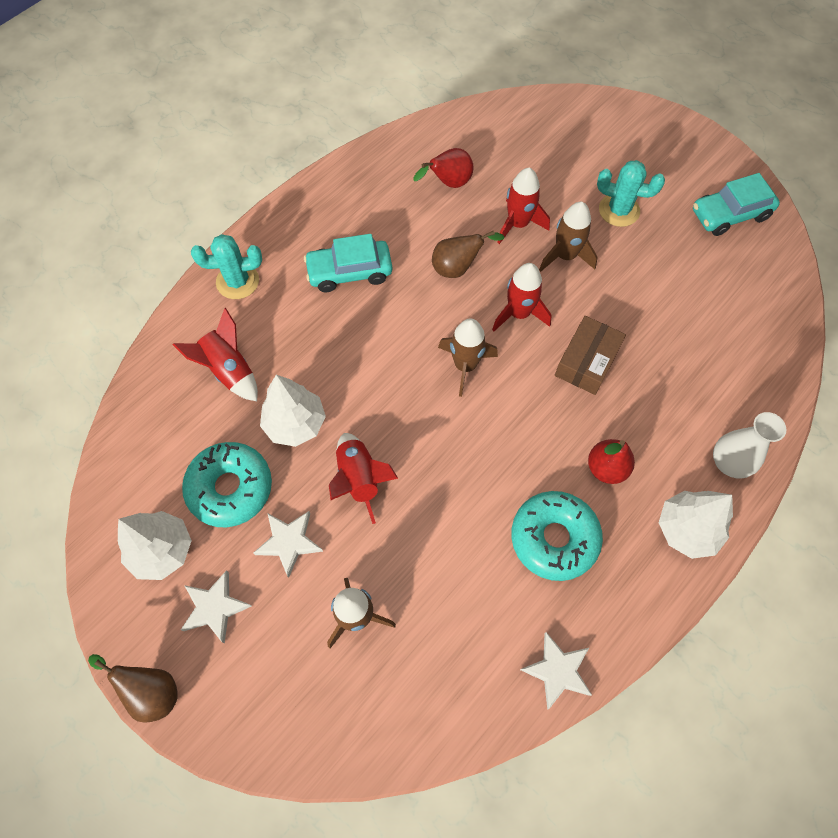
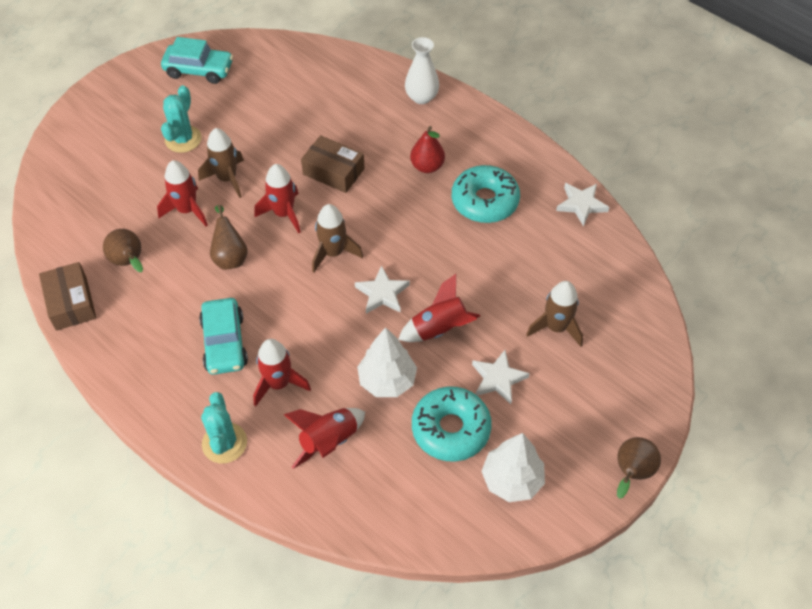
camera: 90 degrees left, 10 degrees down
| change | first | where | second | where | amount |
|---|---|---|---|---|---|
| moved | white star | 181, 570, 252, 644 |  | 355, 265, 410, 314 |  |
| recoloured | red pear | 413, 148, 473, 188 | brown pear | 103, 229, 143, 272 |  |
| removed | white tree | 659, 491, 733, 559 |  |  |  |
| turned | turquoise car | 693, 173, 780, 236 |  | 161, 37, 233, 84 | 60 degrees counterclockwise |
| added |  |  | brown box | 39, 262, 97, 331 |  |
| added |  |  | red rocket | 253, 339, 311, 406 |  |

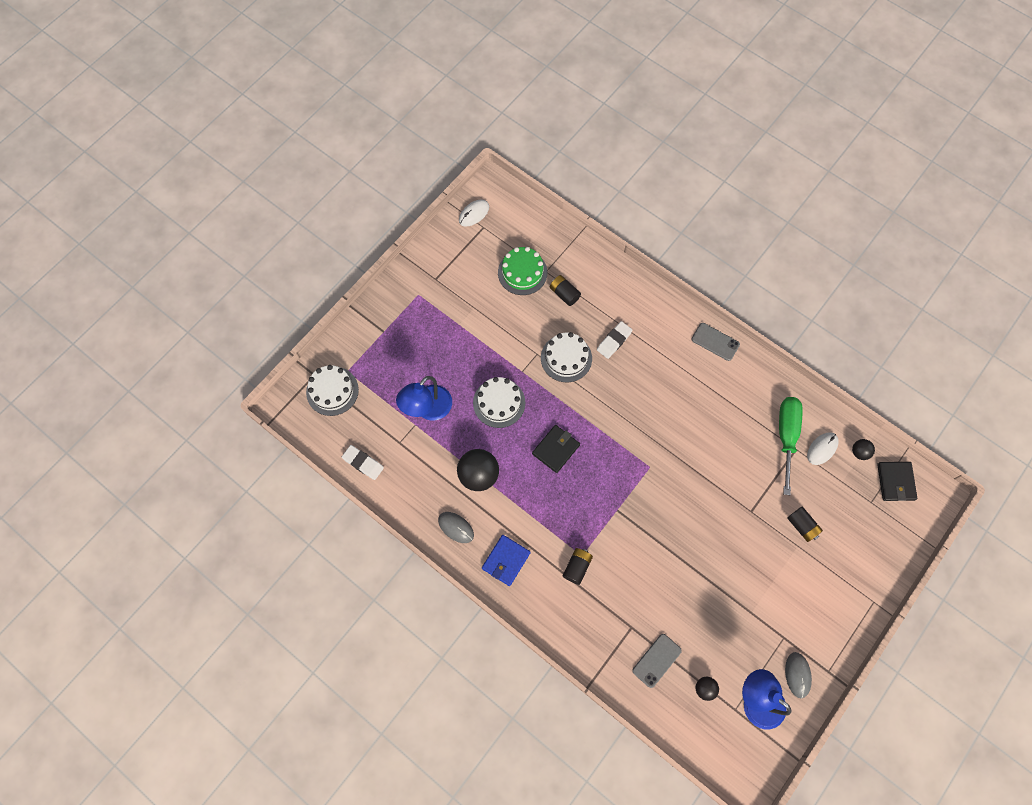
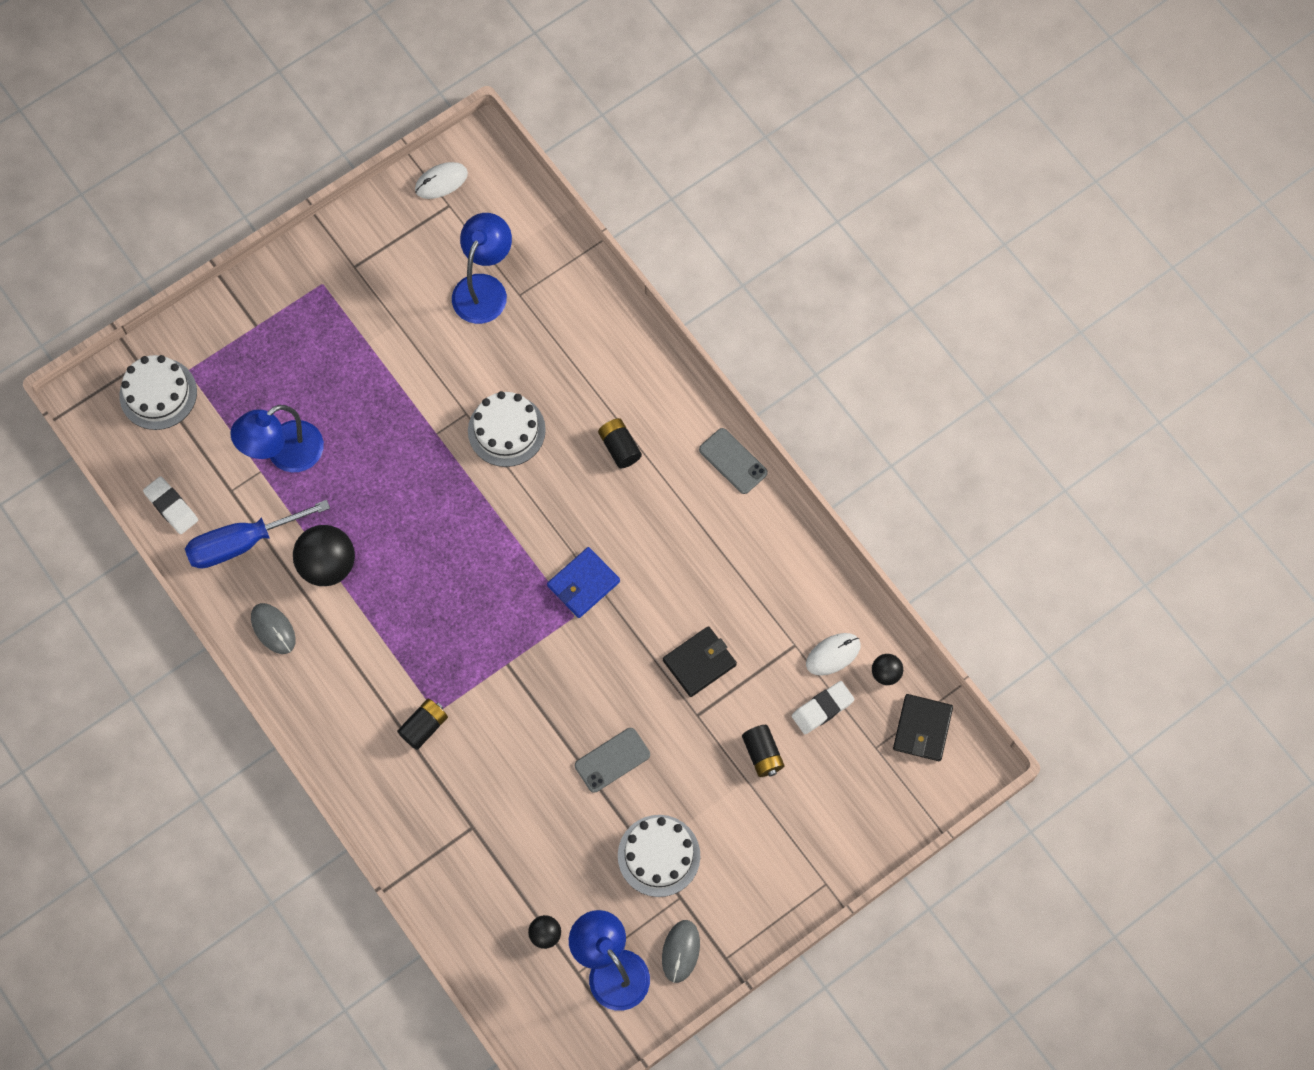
camera: 15 degrees right, 0 degrees up
| change | first | where | second | where | amount |
|---|---|---|---|---|---|
| moved | white cake | 473, 377, 525, 428 |  | 618, 815, 700, 897 |  |
| moved | blue wallet | 482, 535, 530, 586 |  | 547, 547, 620, 618 |  |
| replaced | green cake | 498, 247, 547, 295 | blue lamp | 452, 213, 512, 324 |  |
| moved | black wallet | 532, 425, 580, 473 |  | 663, 626, 737, 697 |  |
| moved | black battery | 550, 275, 581, 306 |  | 598, 418, 642, 468 |  |
| moved | white eraser | 597, 321, 633, 359 |  | 792, 681, 854, 734 |  |
| moved | grey phone | 632, 634, 682, 688 |  | 575, 728, 650, 793 |  |
| removed | green screwdriver | 779, 397, 803, 495 |  |  |  |
| added |  |  | blue screwdriver | 185, 500, 330, 569 |  |

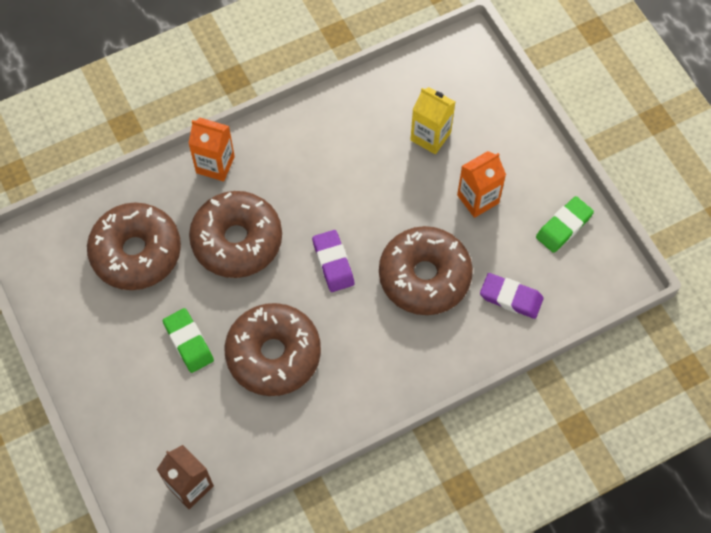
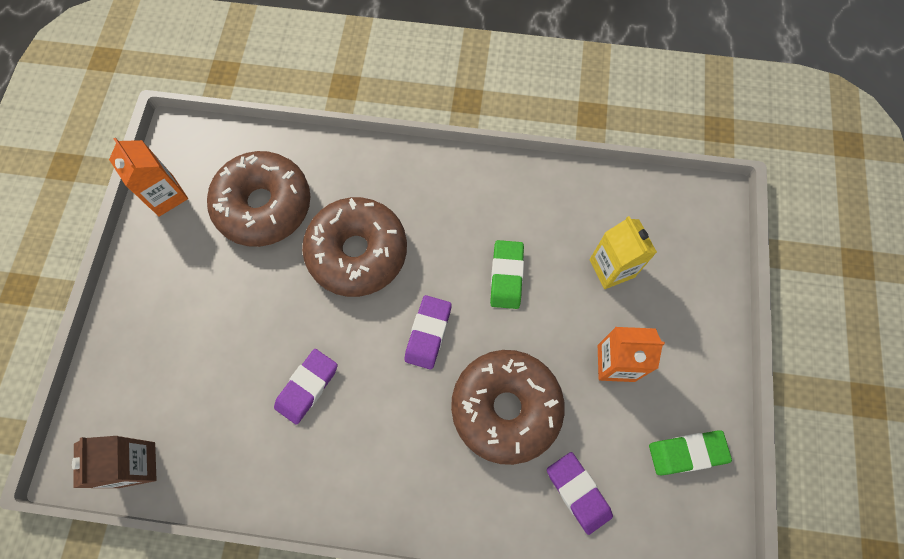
camera: 35 degrees right, 5 degrees up
| change | first | where | second | where | amount |
|---|---|---|---|---|---|
| moved | green eraser | 163, 308, 214, 373 |  | 490, 240, 524, 309 |  |
| moved | orange carton | 188, 118, 235, 181 |  | 109, 138, 188, 217 |  |
| replaced | brown donut | 225, 303, 321, 396 | purple eraser | 274, 349, 338, 425 |  |

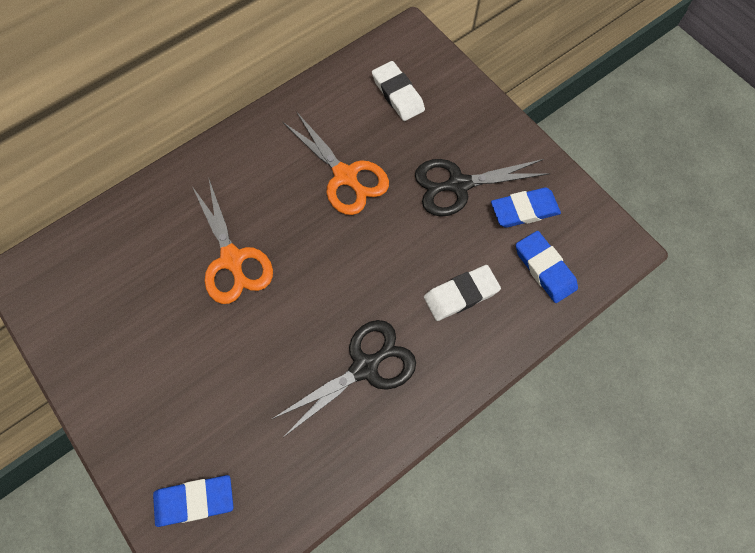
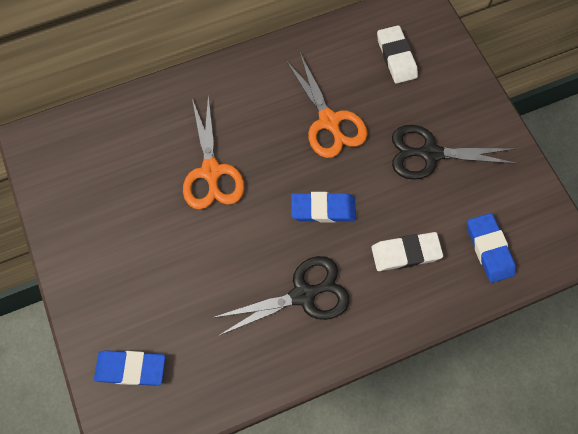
camera: 15 degrees right, 0 degrees up
| change | first | where | second | where | amount |
|---|---|---|---|---|---|
| moved | blue eraser | 491, 188, 561, 228 |  | 291, 192, 356, 223 |  |

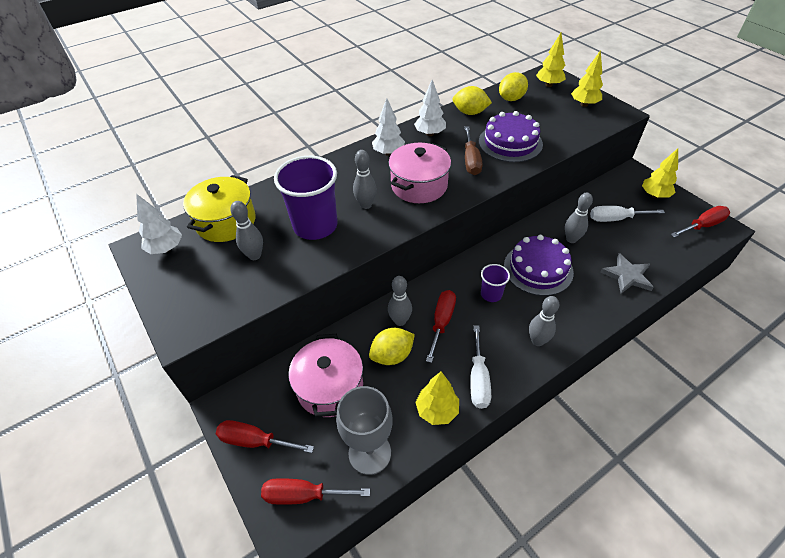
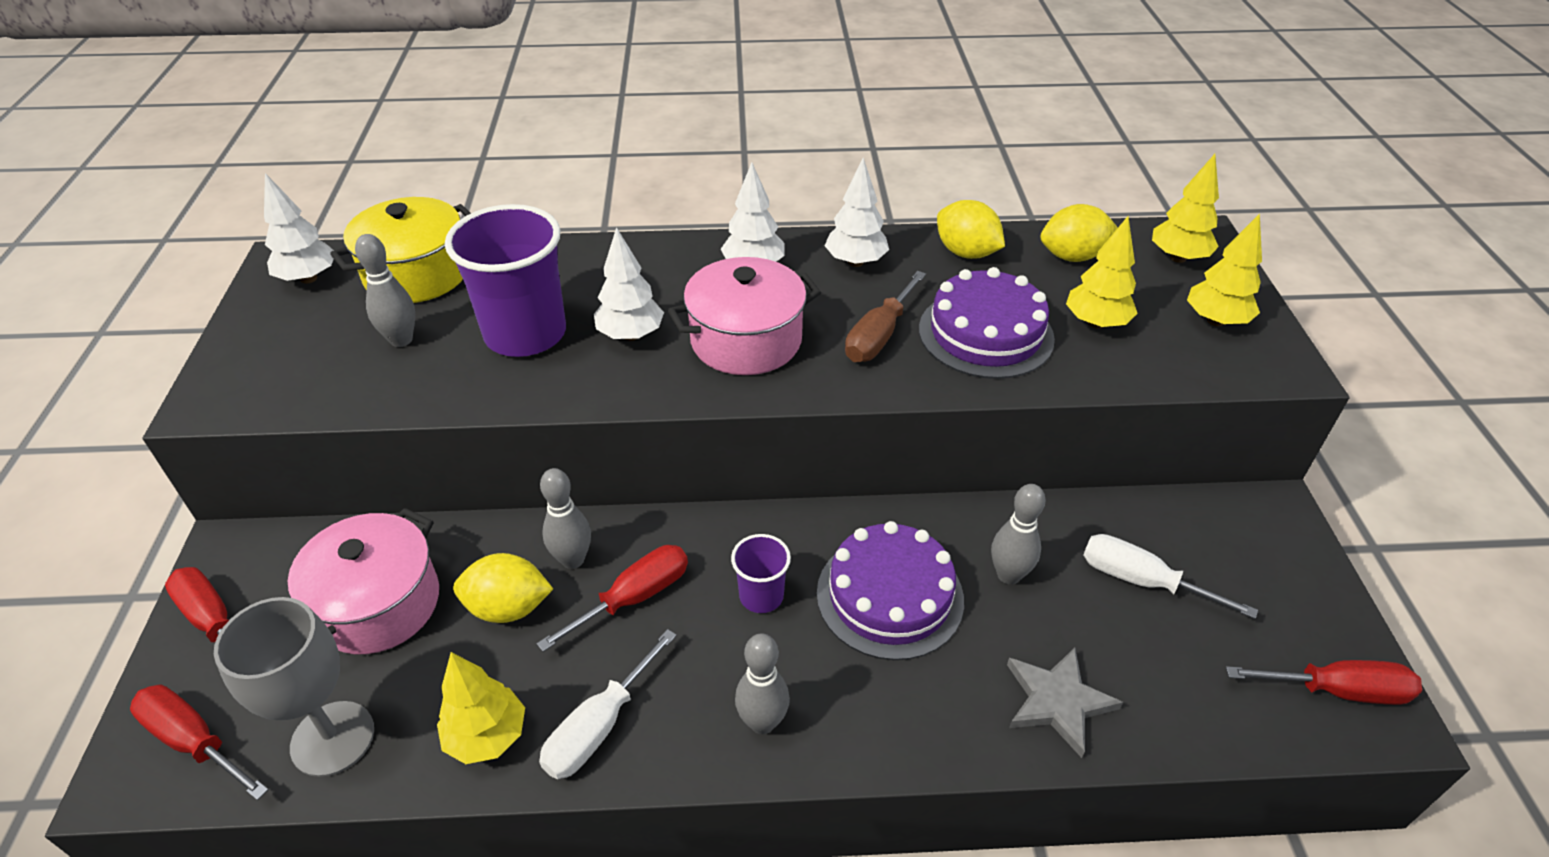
camera: 30 degrees right, 5 degrees down
| change | first | where | second | where | amount |
|---|---|---|---|---|---|
| replaced | grey bowling pin | 353, 150, 377, 209 | white tree | 594, 227, 664, 341 |  |
| moved | yellow tree | 642, 148, 678, 198 |  | 1066, 216, 1138, 329 |  |

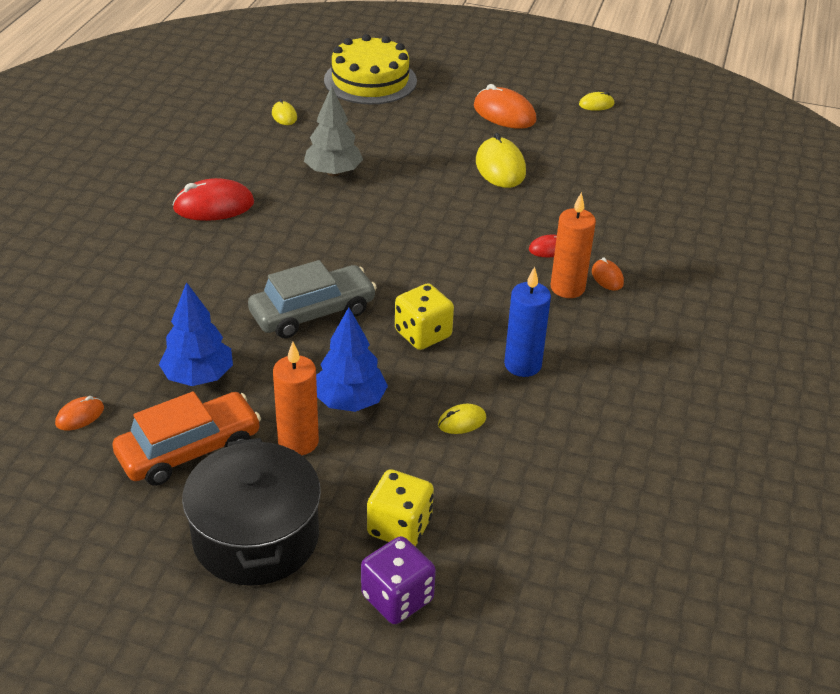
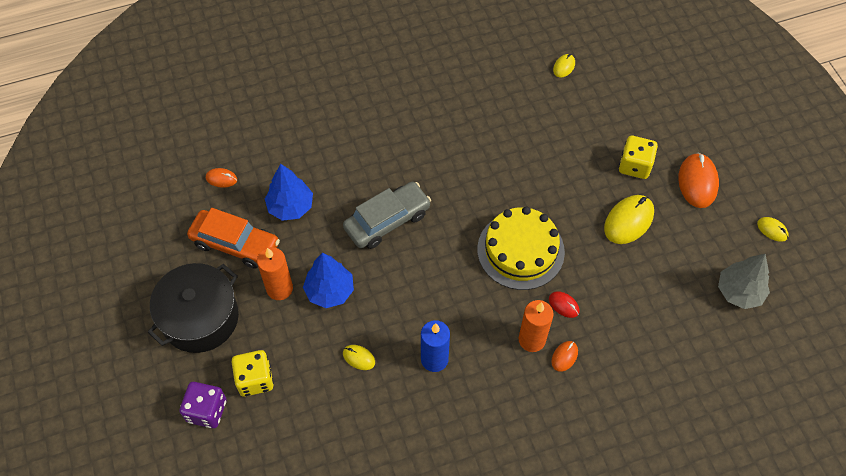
camera: 55 degrees right, 20 degrees up
| change | first | where | second | where | amount |
|---|---|---|---|---|---|
| removed | red mouse | 172, 178, 254, 221 |  |  |  |
| turned | grey car | 248, 260, 377, 338 |  | 343, 182, 431, 249 | 60 degrees counterclockwise |
| moved | grey tree | 304, 86, 363, 176 |  | 718, 254, 770, 309 |  |
| moved | yellow cake | 324, 34, 417, 104 |  | 477, 207, 565, 290 |  |
| moved | yellow dice | 395, 283, 454, 350 |  | 619, 136, 658, 179 |  |

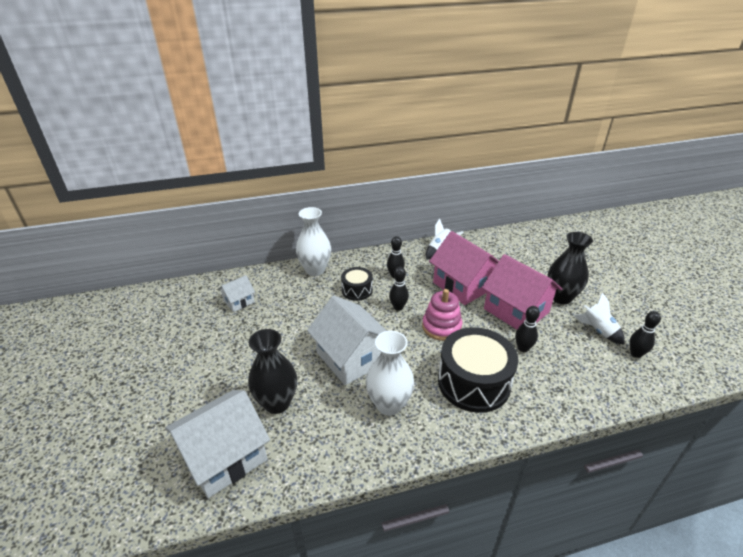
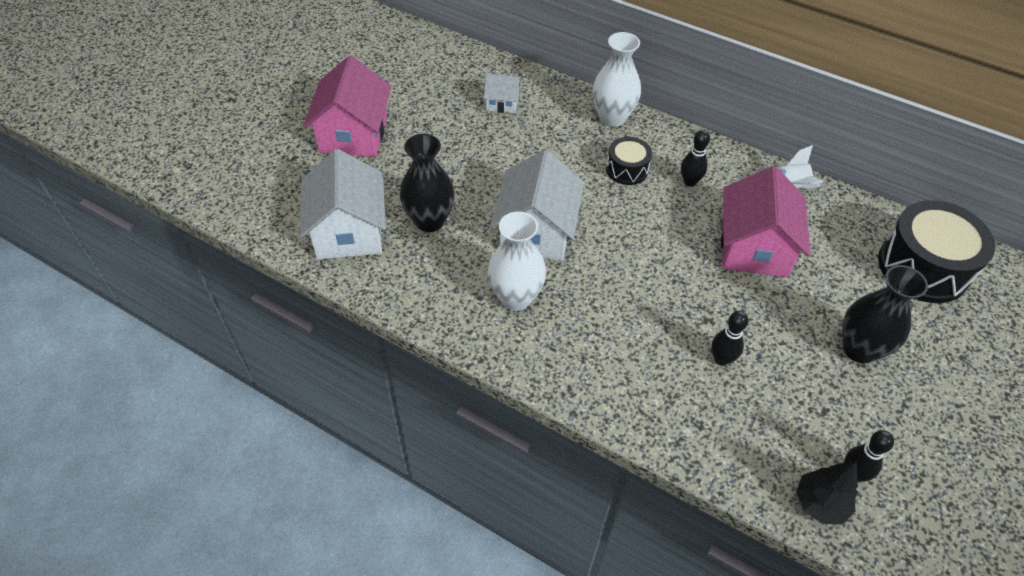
camera: 45 degrees right, 15 degrees up
| change | first | where | second | where | amount |
|---|---|---|---|---|---|
| turned | white house | 165, 390, 270, 498 |  | 300, 149, 386, 259 | 75 degrees clockwise |
| removed | black bowling pin | 389, 266, 409, 311 |  |  |  |
| removed | pink stacking toy | 422, 289, 462, 341 |  |  |  |
| moved | black drum | 438, 327, 518, 413 |  | 878, 200, 995, 303 |  |
| moved | pink house | 482, 254, 562, 329 |  | 303, 56, 391, 157 |  |
| removed | white rocket | 573, 292, 625, 344 |  |  |  |
| added |  |  | black tree | 796, 462, 858, 524 |  |

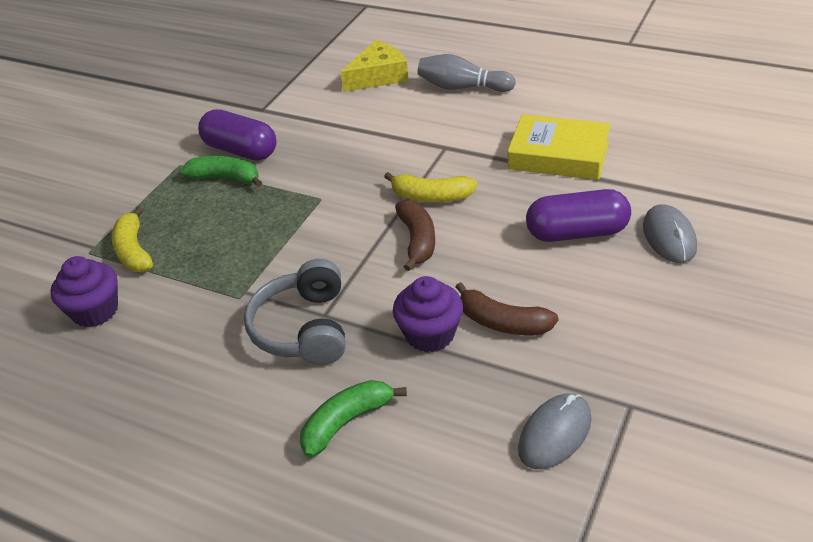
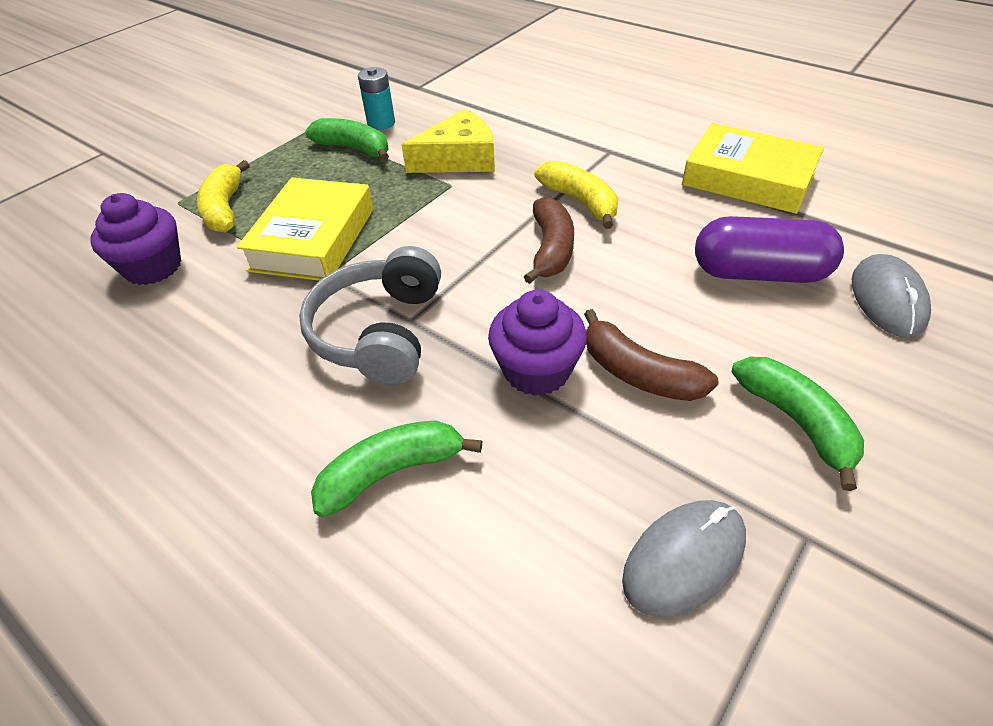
camera: 10 degrees right, 5 degrees up
| change | first | where | second | where | amount |
|---|---|---|---|---|---|
| replaced | purple capsule | 198, 109, 277, 161 | turquoise battery | 358, 67, 395, 130 |  |
| moved | yellow cheese | 341, 40, 409, 92 |  | 401, 109, 495, 173 |  |
| turned | yellow banana | 384, 172, 477, 202 |  | 535, 161, 618, 229 | 150 degrees counterclockwise |
| removed | grey bowling pin | 418, 54, 516, 92 |  |  |  |
| added |  |  | yellow book | 237, 177, 374, 281 |  |
| added |  |  | green banana | 732, 356, 864, 491 |  |

